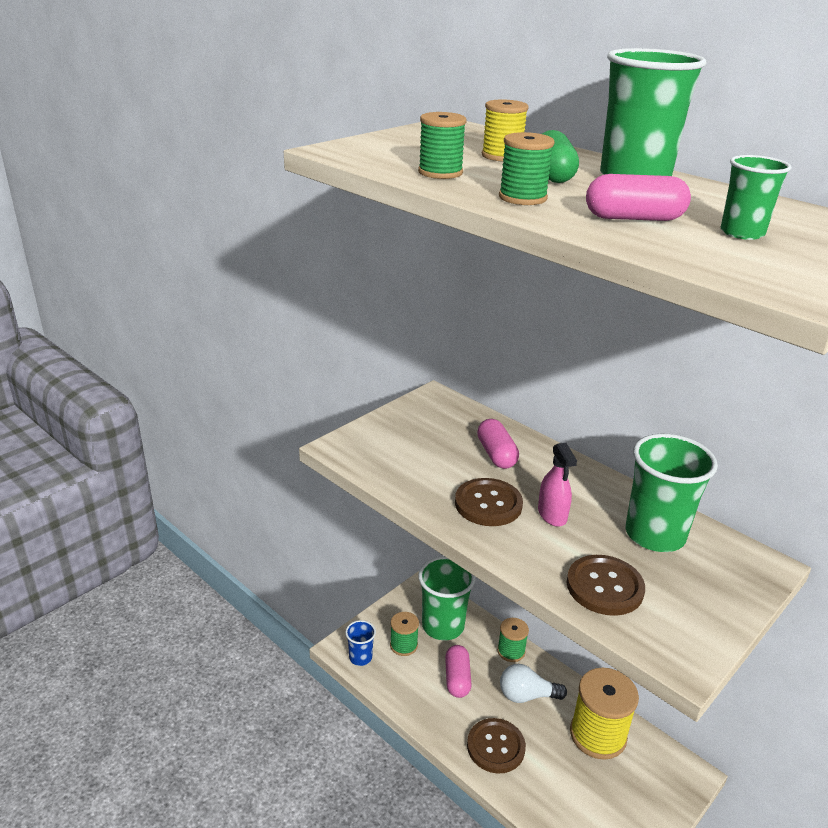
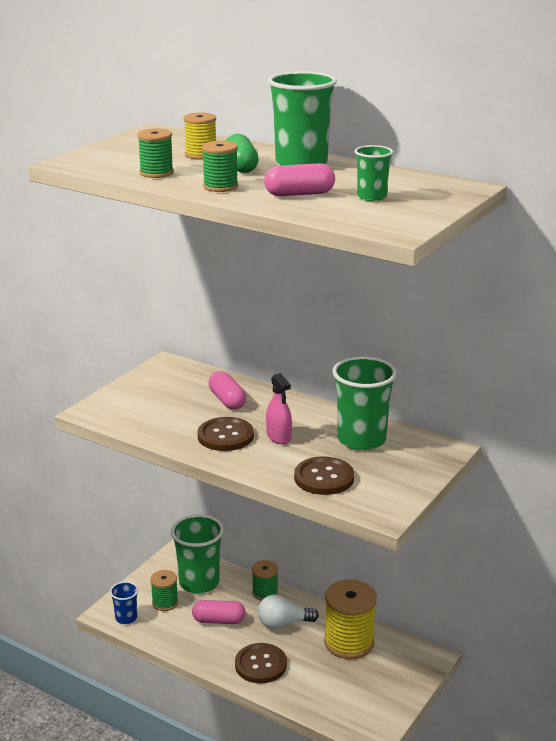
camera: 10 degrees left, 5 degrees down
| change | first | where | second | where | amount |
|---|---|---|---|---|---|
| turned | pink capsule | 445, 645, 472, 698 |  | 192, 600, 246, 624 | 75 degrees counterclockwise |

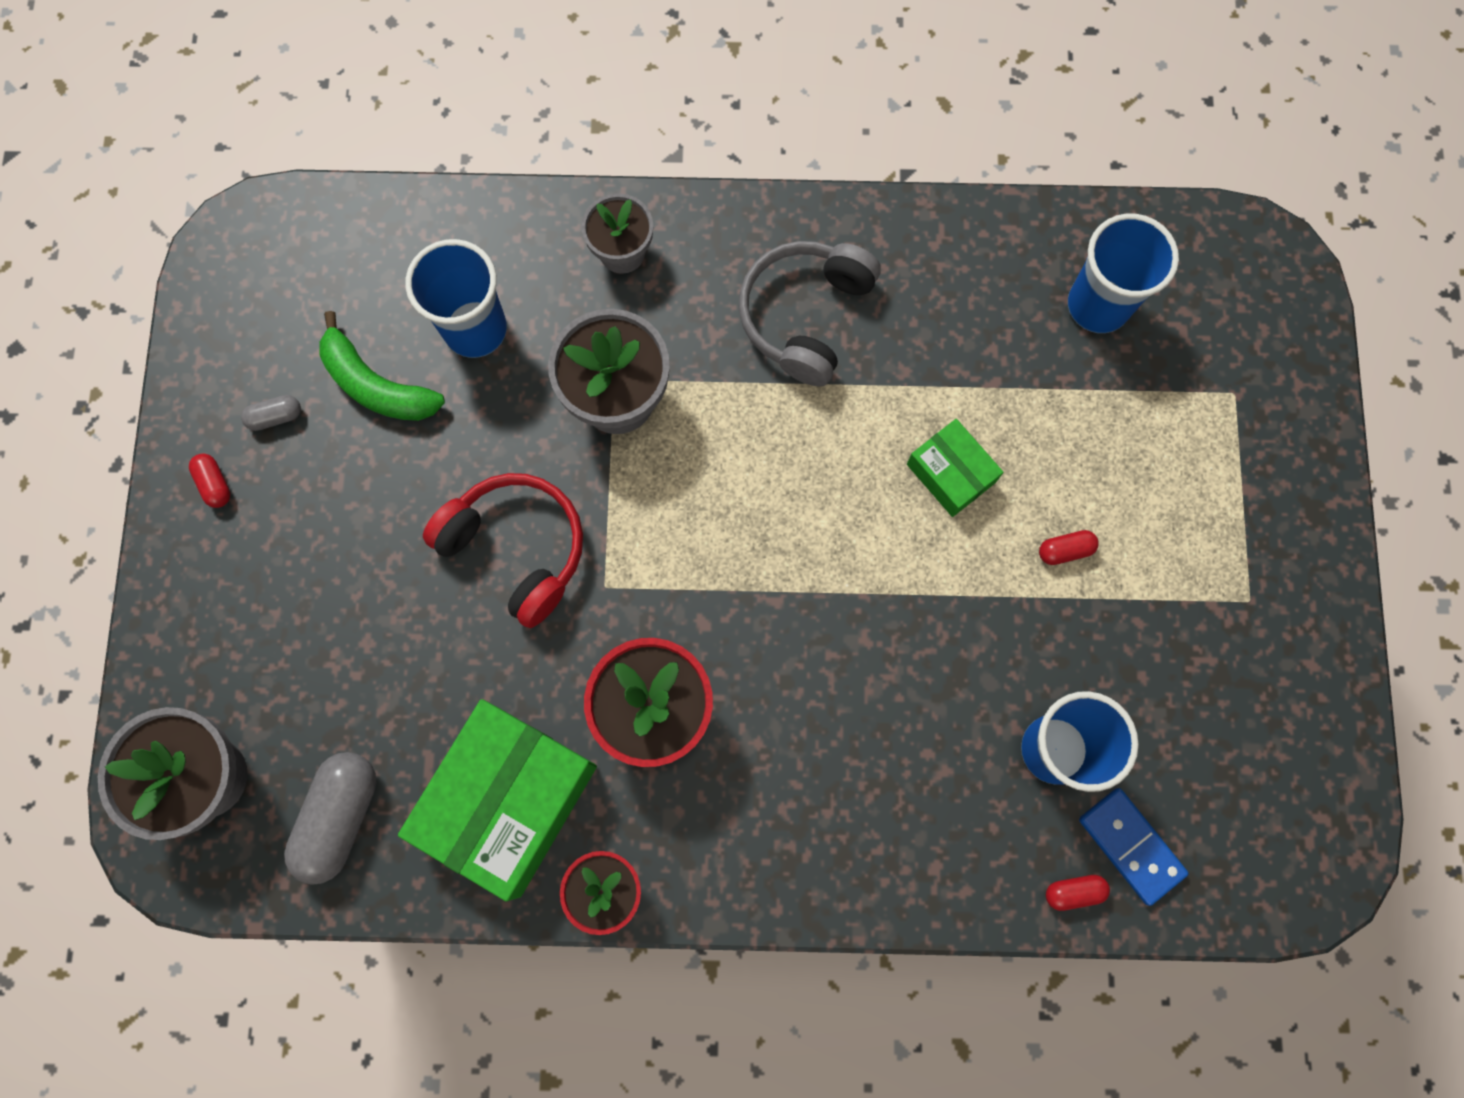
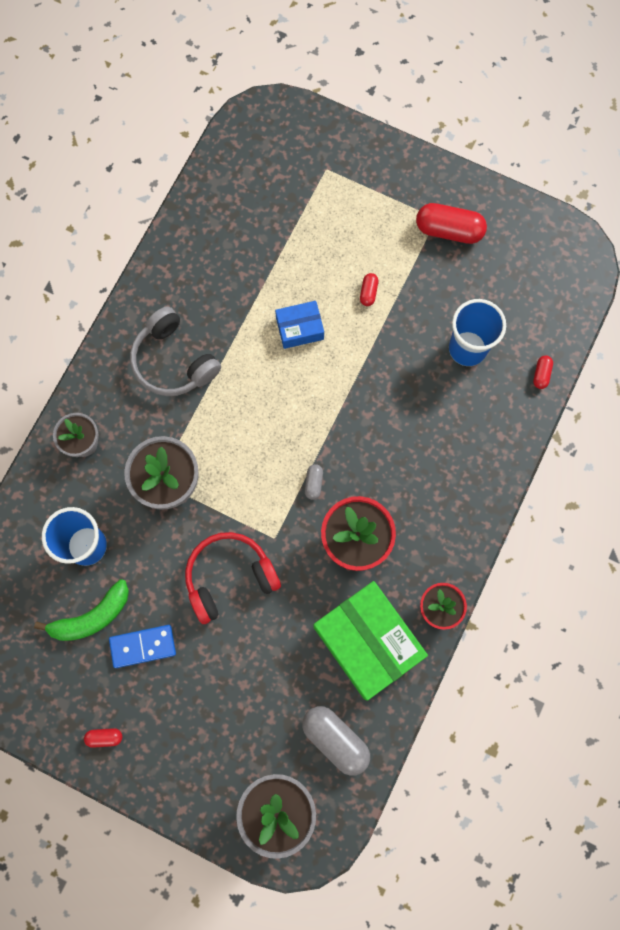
camera: 65 degrees left, 0 degrees up
| change | first | where | second | where | amount |
|---|---|---|---|---|---|
| moved | grey capsule | 241, 395, 301, 431 |  | 305, 464, 323, 500 |  |
| recoloured | green box | 907, 419, 1004, 517 | blue box | 275, 301, 324, 349 |  |
| removed | blue cup | 1068, 213, 1179, 333 |  |  |  |
| moved | blue domino | 1079, 788, 1189, 906 |  | 109, 625, 176, 668 |  |
| added |  |  | red capsule | 416, 203, 487, 244 |  |

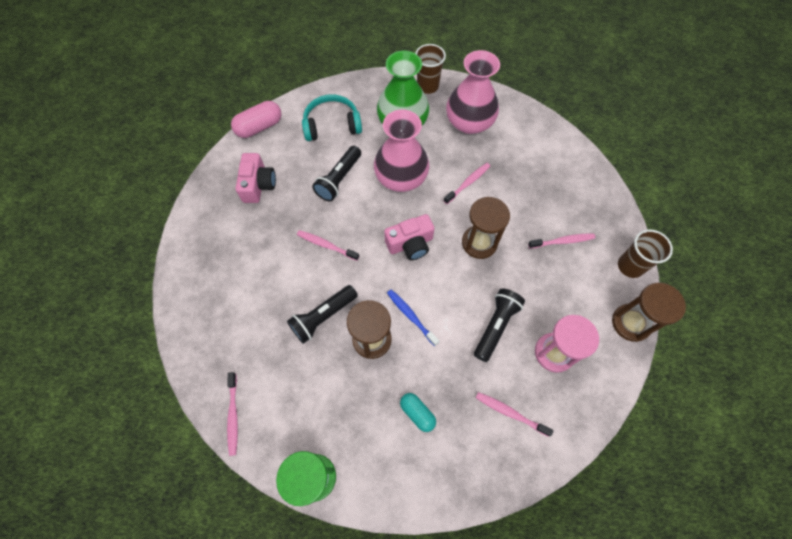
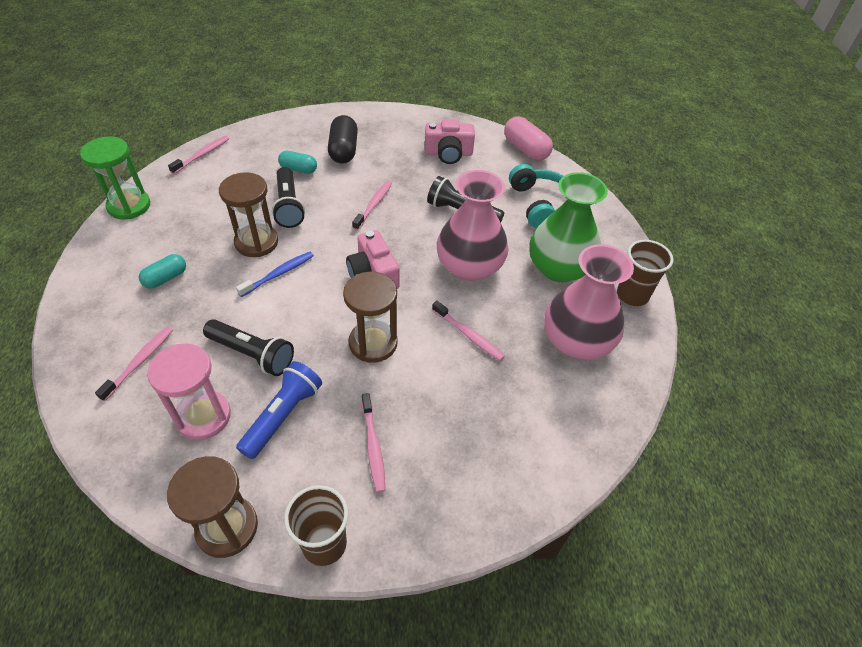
camera: 85 degrees right, 15 degrees down
| change | first | where | second | where | amount |
|---|---|---|---|---|---|
| turned | pink toothbrush | 227, 372, 238, 456 |  | 168, 136, 229, 174 | 135 degrees clockwise |
| turned | black flashlight | 287, 285, 358, 344 |  | 272, 167, 305, 228 | 150 degrees counterclockwise |
| added |  |  | blue flashlight | 236, 361, 322, 459 |  |
| added |  |  | turquoise capsule | 278, 151, 317, 174 |  |
| added |  |  | black capsule | 328, 115, 358, 164 |  |

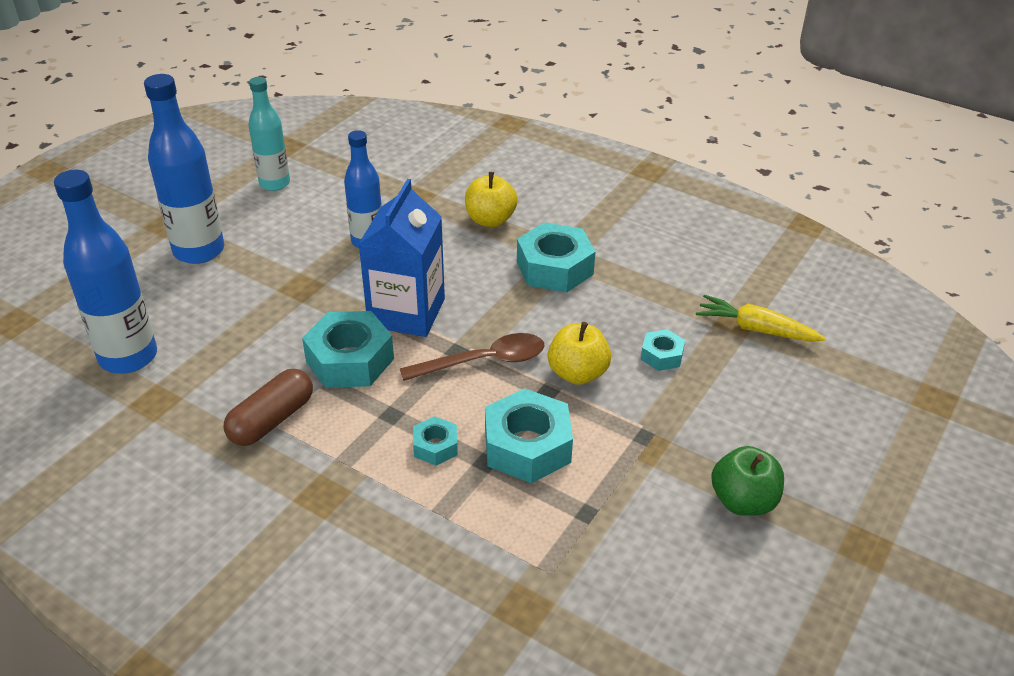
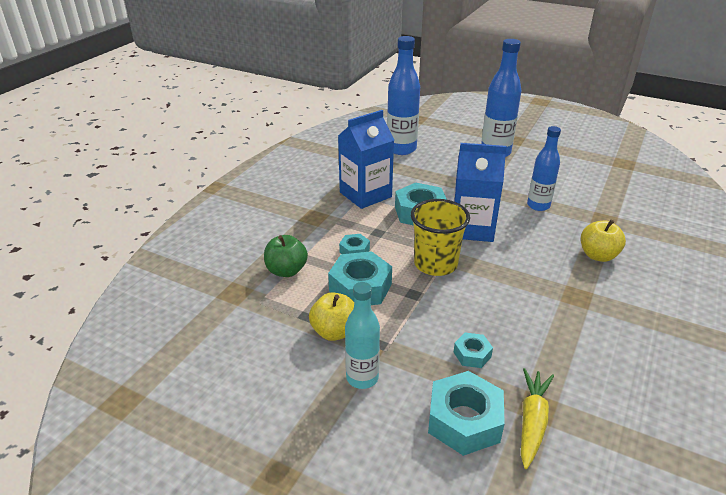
camera: 85 degrees right, 5 degrees down
| change | first | where | second | where | amount |
|---|---|---|---|---|---|
| replaced | brown capsule | 223, 369, 313, 446 | blue carton | 338, 110, 394, 209 |  |
| moved | turquoise bottle | 248, 77, 290, 191 |  | 345, 282, 380, 389 |  |
| replaced | brown spoon | 400, 333, 545, 381 | yellow cup | 411, 199, 470, 276 |  |
| moved | turquoise nut | 517, 222, 595, 292 |  | 428, 371, 505, 456 |  |
| moved | yellow apple | 548, 322, 611, 385 |  | 309, 292, 354, 341 |  |
| moved | green apple | 711, 446, 784, 516 |  | 264, 235, 308, 277 |  |

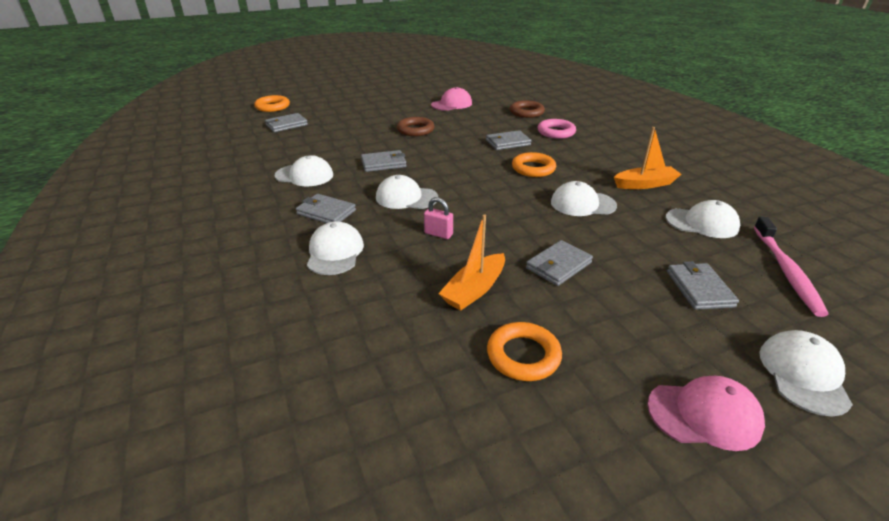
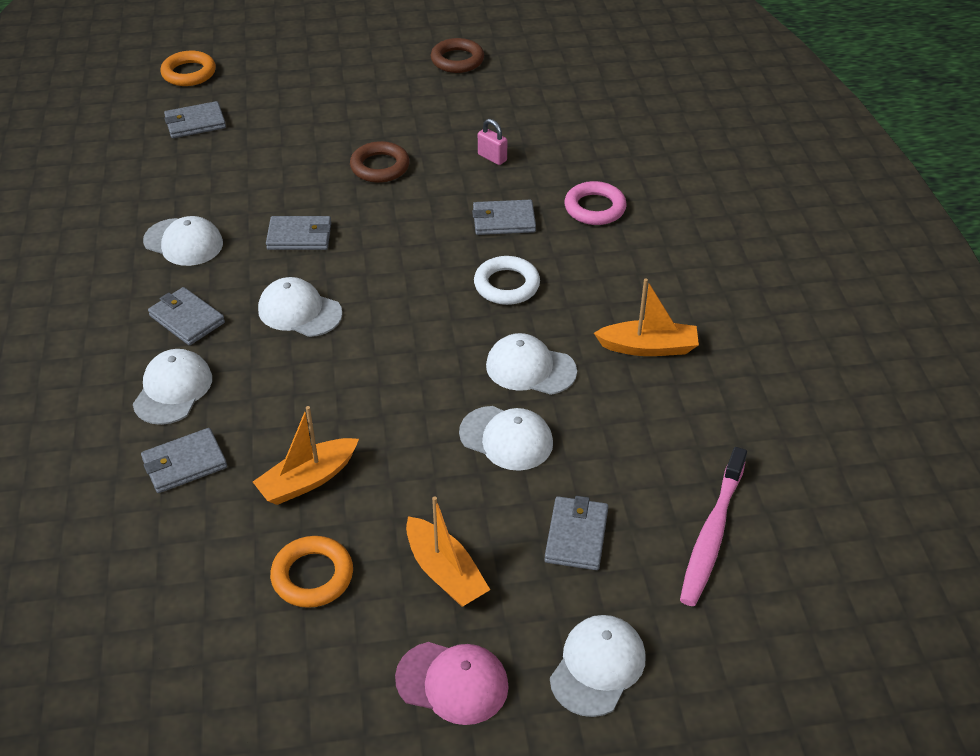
camera: 15 degrees right, 10 degrees up
| change | first | where | second | where | amount |
|---|---|---|---|---|---|
| moved | pink padlock | 424, 197, 453, 239 |  | 478, 119, 507, 165 |  |
| removed | pink cap | 431, 87, 472, 111 |  |  |  |
| moved | brown ring | 510, 100, 545, 118 |  | 431, 38, 484, 73 |  |
| recoloured | orange ring | 512, 152, 556, 177 | white ring | 474, 256, 540, 305 |  |
| moved | grey wallet | 526, 240, 593, 286 |  | 141, 428, 227, 493 |  |
| moved | white cap | 666, 200, 740, 238 |  | 459, 406, 553, 471 |  |
| added |  |  | orange boat | 406, 496, 490, 607 |  |

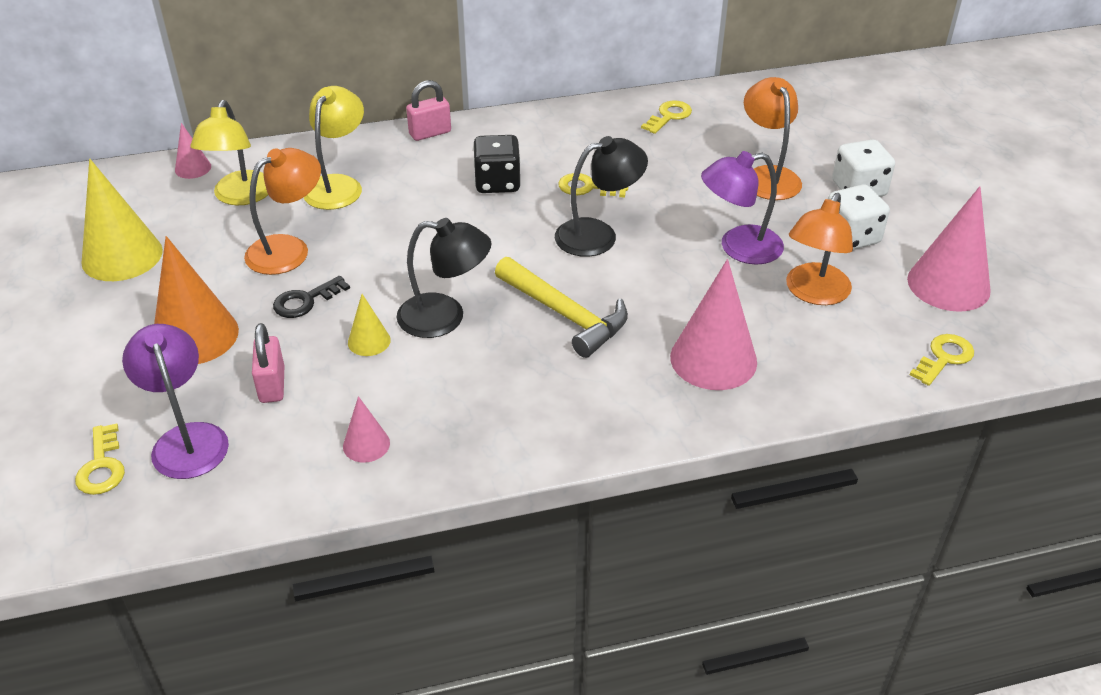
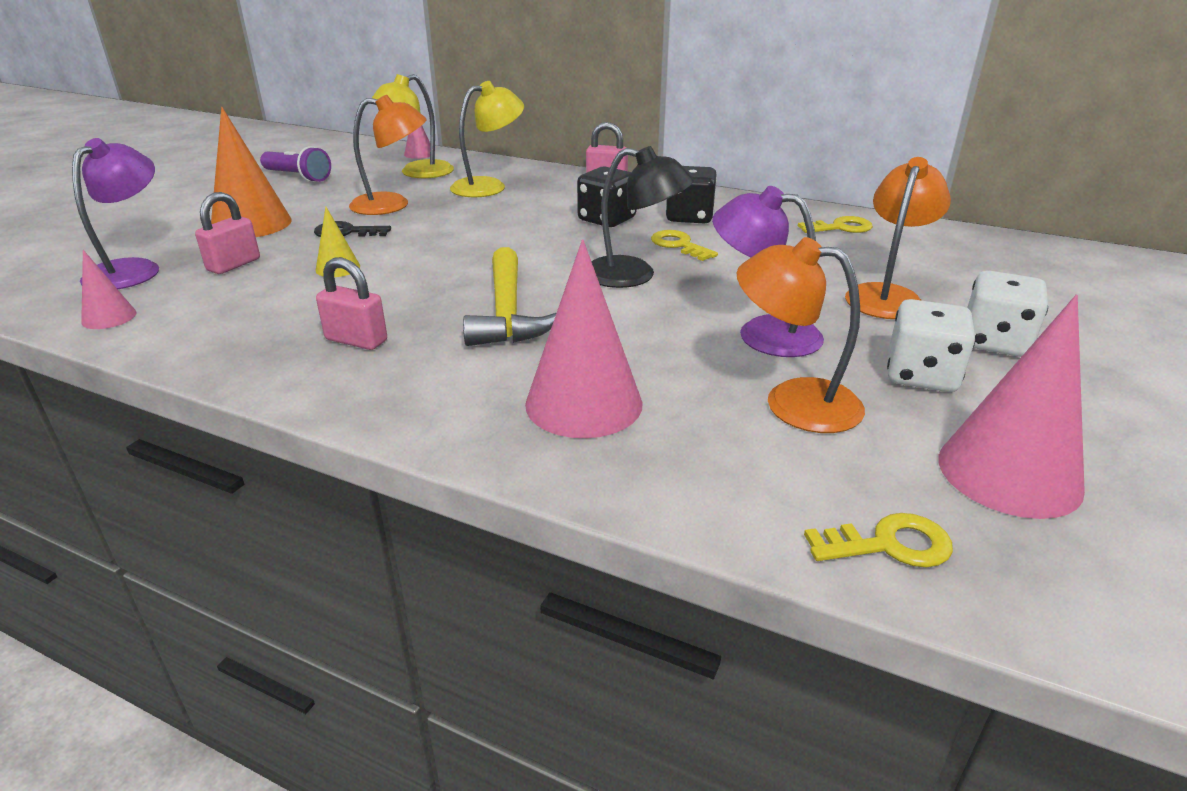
camera: 40 degrees right, 10 degrees down
| change | first | where | second | where | amount |
|---|---|---|---|---|---|
| removed | yellow key | 75, 424, 125, 495 |  |  |  |
| replaced | yellow cone | 81, 159, 163, 281 | purple flashlight | 260, 146, 331, 183 |  |
| moved | pink cone | 343, 396, 390, 463 |  | 81, 250, 137, 329 |  |
| removed | black lamp | 396, 218, 492, 338 |  |  |  |
| turned | orange lamp | 786, 193, 853, 305 |  | 737, 237, 865, 433 | 45 degrees clockwise |
| added |  |  | pink padlock | 316, 257, 387, 350 |  |
| added |  |  | black dice | 665, 166, 717, 223 |  |

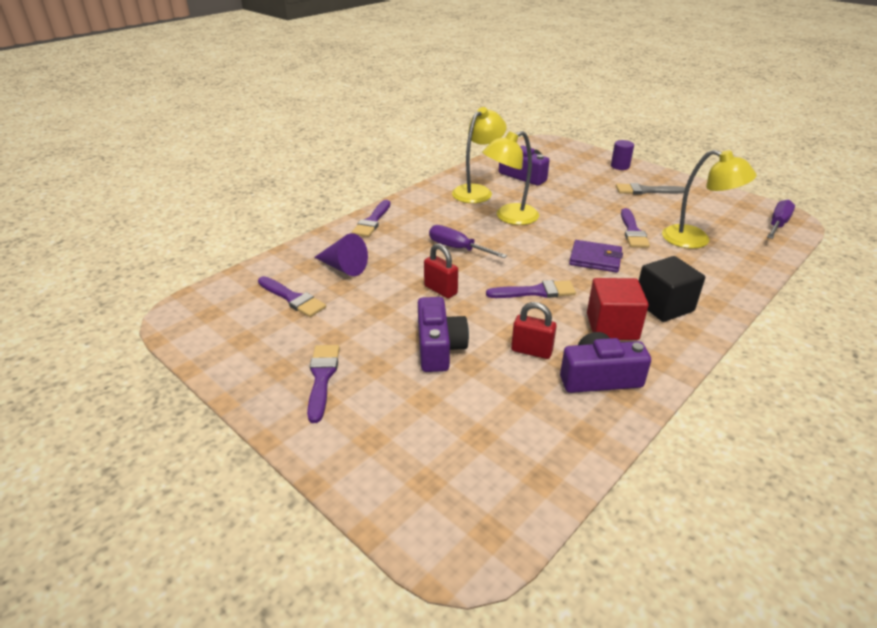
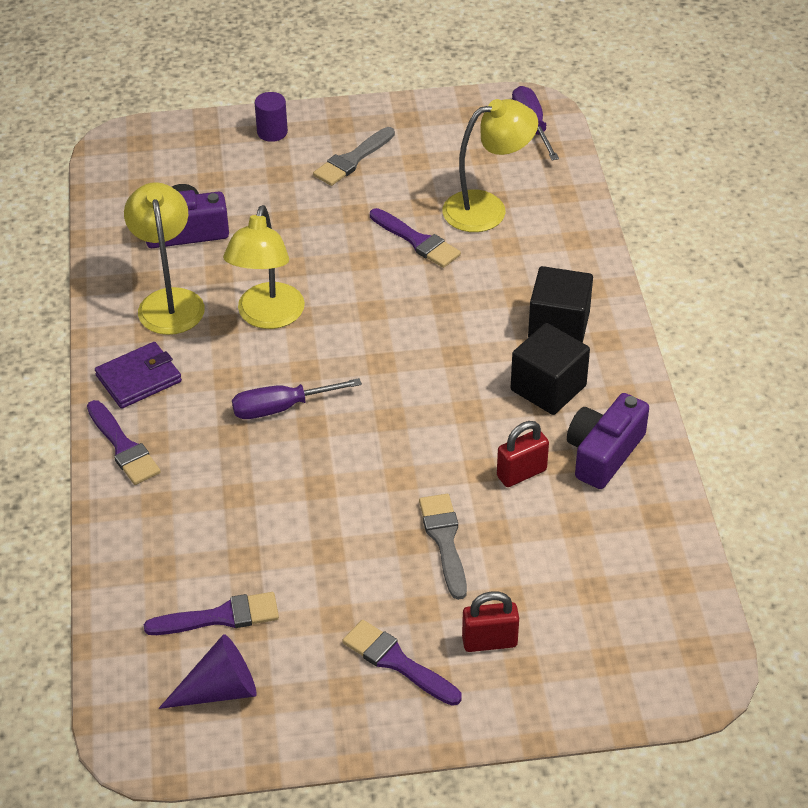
camera: 50 degrees left, 10 degrees up
| change | first | where | second | where | amount |
|---|---|---|---|---|---|
| moved | purple cone | 314, 233, 368, 276 |  | 159, 634, 257, 709 |  |
| replaced | purple camera | 418, 297, 469, 372 | grey brush | 419, 494, 467, 600 |  |
| moved | red padlock | 424, 244, 458, 299 |  | 462, 591, 519, 652 |  |
| removed | purple brush | 486, 280, 576, 298 |  |  |  |
| moved | purple wallet | 569, 240, 623, 272 |  | 95, 342, 182, 409 |  |
| recoloured | red cube | 587, 278, 649, 340 | black cube | 511, 323, 590, 415 |  |

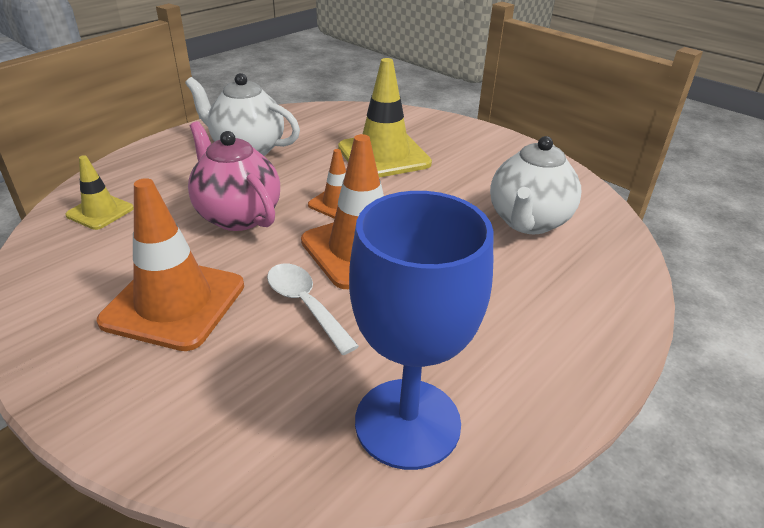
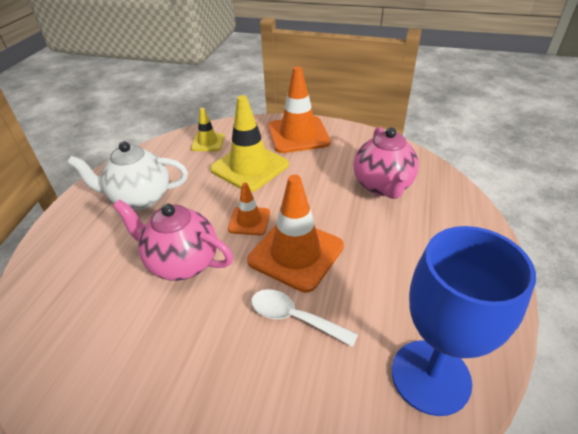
camera: 25 degrees left, 5 degrees up
| change | first | where | second | where | amount |
|---|---|---|---|---|---|
| moved | yellow traffic cone | 65, 155, 134, 230 |  | 191, 108, 225, 151 |  |
| moved | orange traffic cone | 97, 178, 244, 351 |  | 268, 66, 331, 153 |  |
| recoloured | white teapot | 490, 136, 581, 234 | pink teapot | 354, 127, 419, 199 |  |

